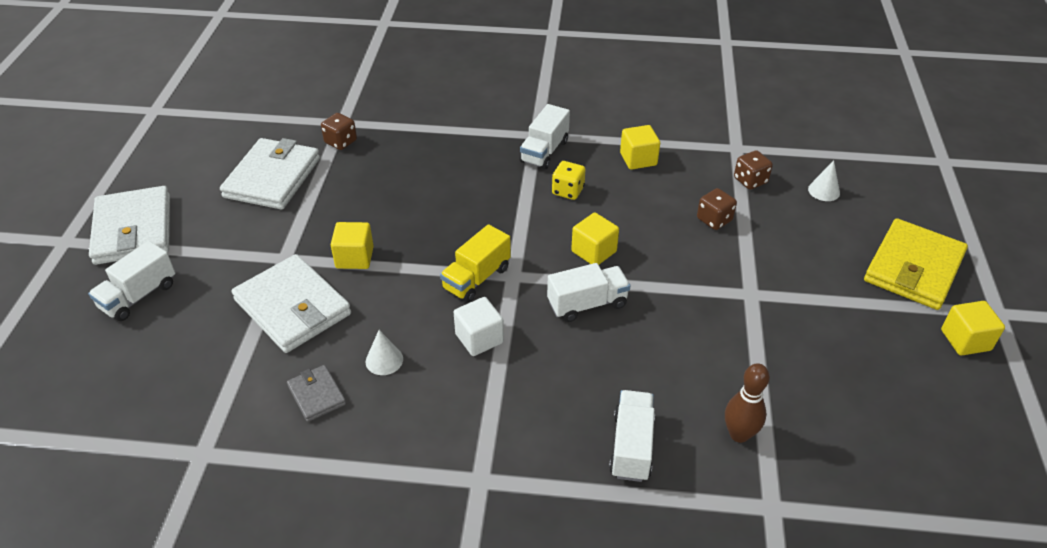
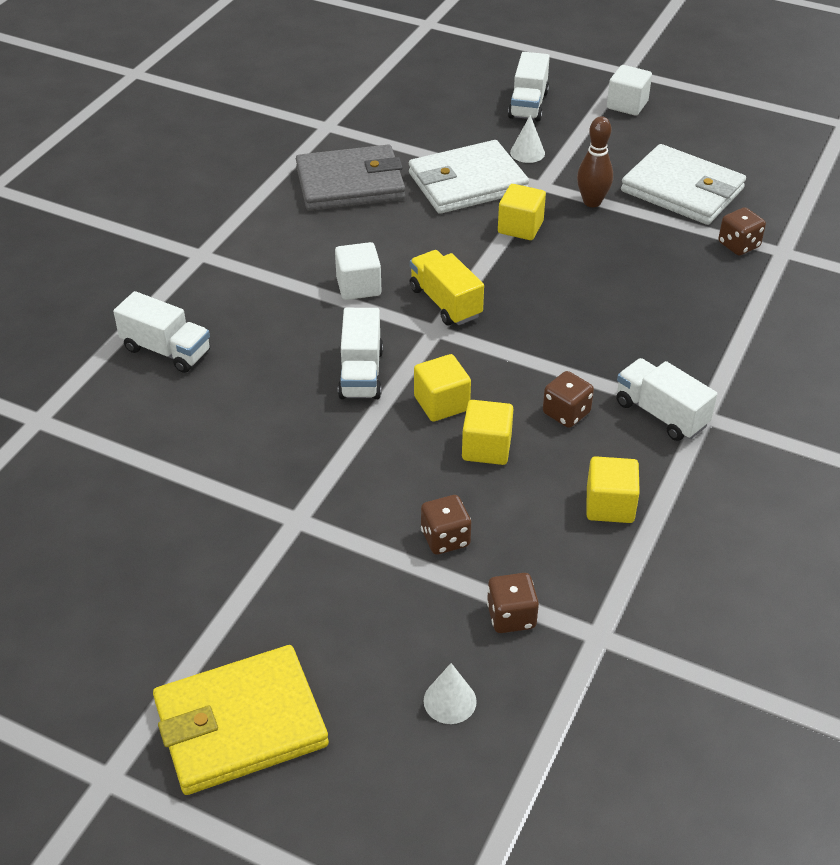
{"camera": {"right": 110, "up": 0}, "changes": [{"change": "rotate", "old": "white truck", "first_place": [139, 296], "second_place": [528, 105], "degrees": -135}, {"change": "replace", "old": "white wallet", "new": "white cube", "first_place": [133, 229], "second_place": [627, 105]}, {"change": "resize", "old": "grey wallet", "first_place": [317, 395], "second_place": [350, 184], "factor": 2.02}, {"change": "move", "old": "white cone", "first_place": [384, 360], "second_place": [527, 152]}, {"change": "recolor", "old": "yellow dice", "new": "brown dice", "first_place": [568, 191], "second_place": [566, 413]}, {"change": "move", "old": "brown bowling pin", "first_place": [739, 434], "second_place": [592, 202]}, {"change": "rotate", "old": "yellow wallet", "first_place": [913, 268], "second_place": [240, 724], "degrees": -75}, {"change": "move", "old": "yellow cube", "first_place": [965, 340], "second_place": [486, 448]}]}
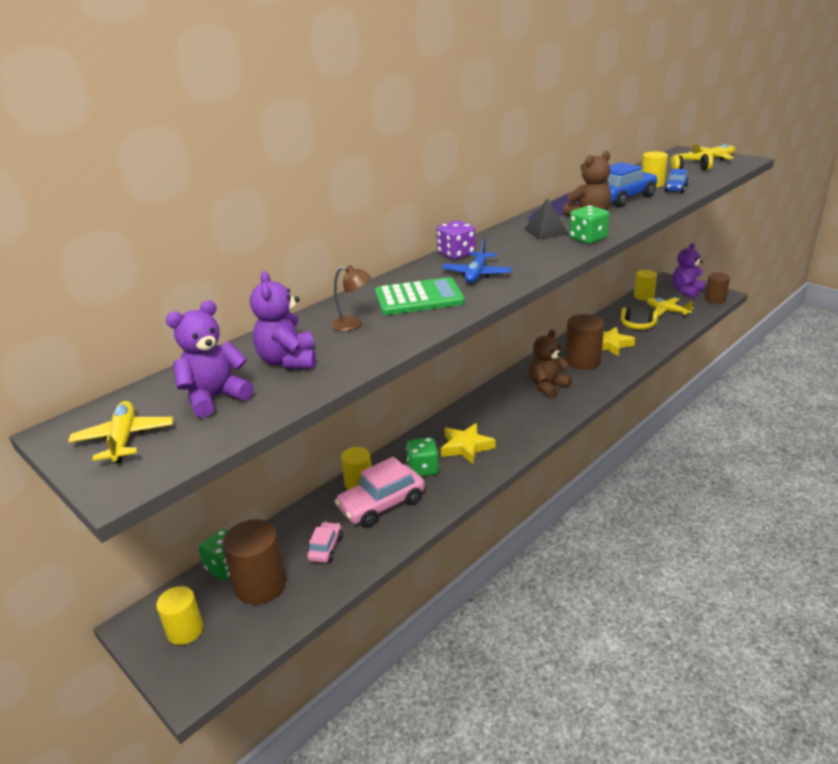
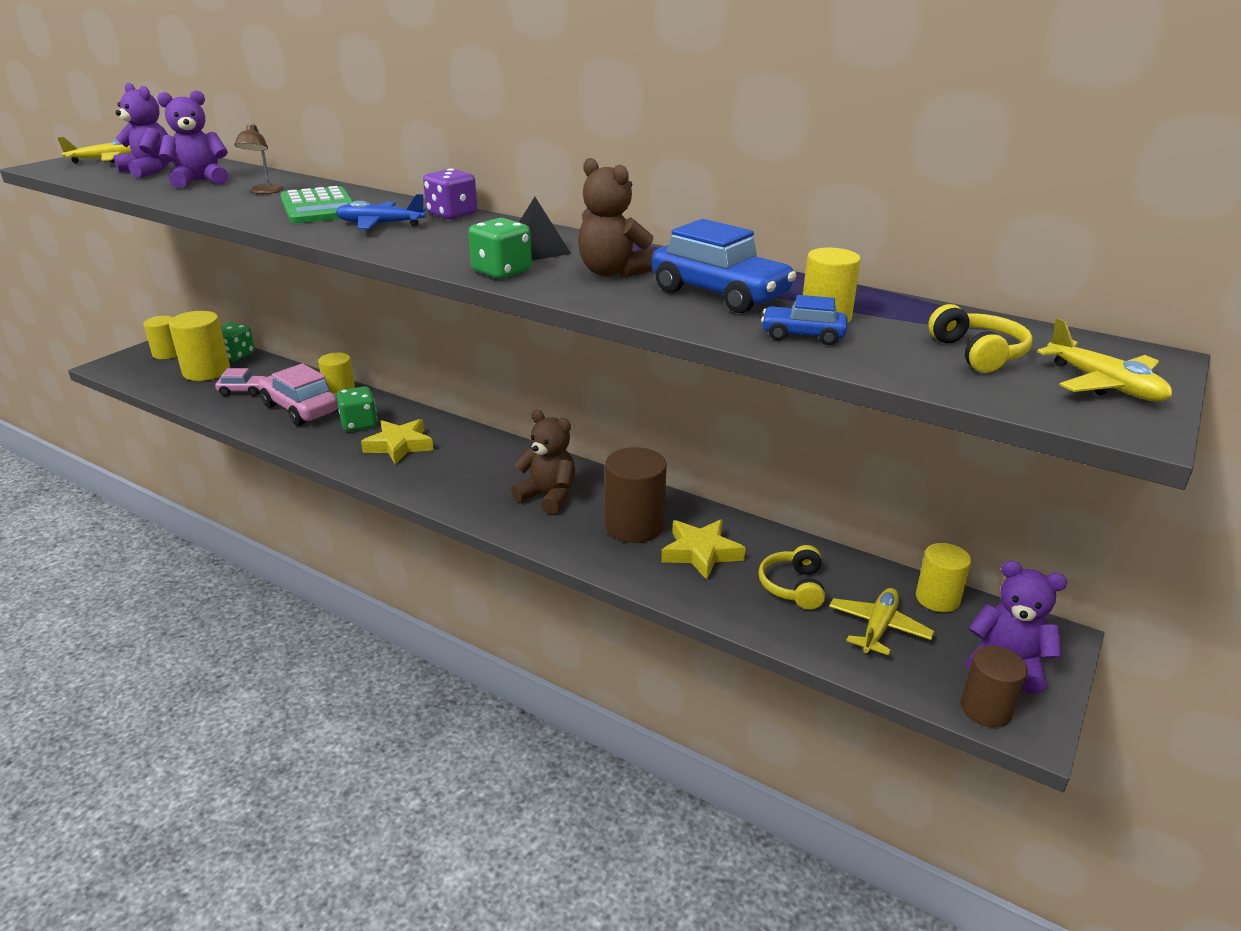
{"camera": {"right": 75, "up": 0}, "changes": [{"change": "recolor", "old": "brown cylinder", "new": "yellow cylinder", "first_place": [260, 585], "second_place": [206, 371]}]}
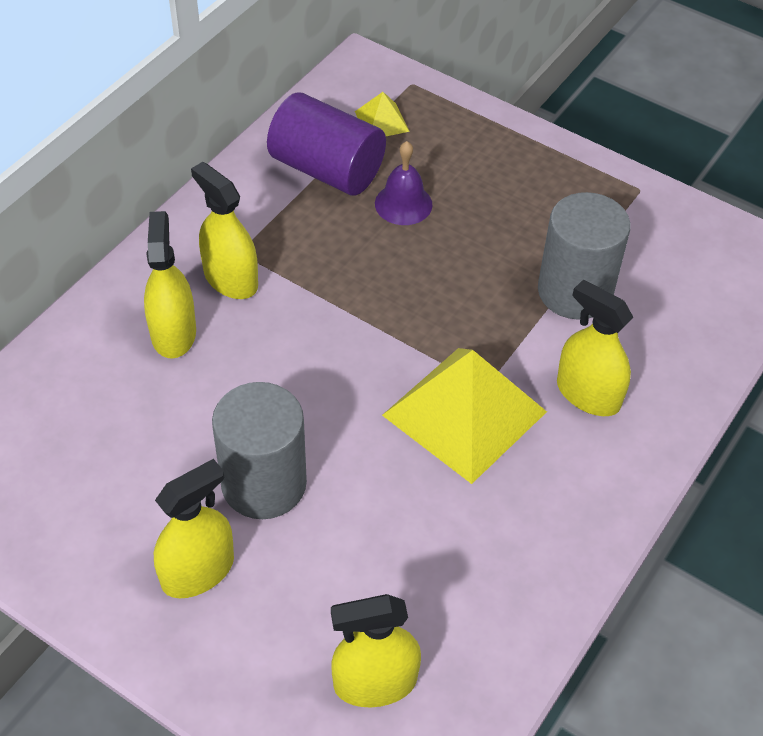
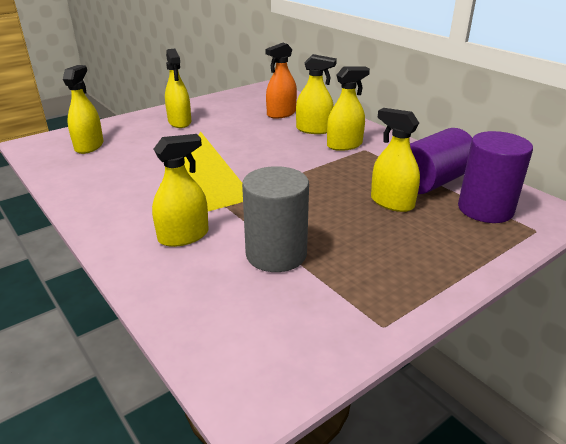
{"camera": {"right": 110, "up": -20}, "changes": [{"change": "delete", "old": "grey cylinder", "first_place": [264, 483]}, {"change": "replace", "old": "yellow pyramid", "new": "purple cylinder", "first_place": [382, 121], "second_place": [485, 209]}, {"change": "replace", "old": "purple bell", "new": "yellow spray bottle", "first_place": [403, 204], "second_place": [392, 202]}, {"change": "insert", "new": "orange spray bottle", "second_place": [281, 114]}]}
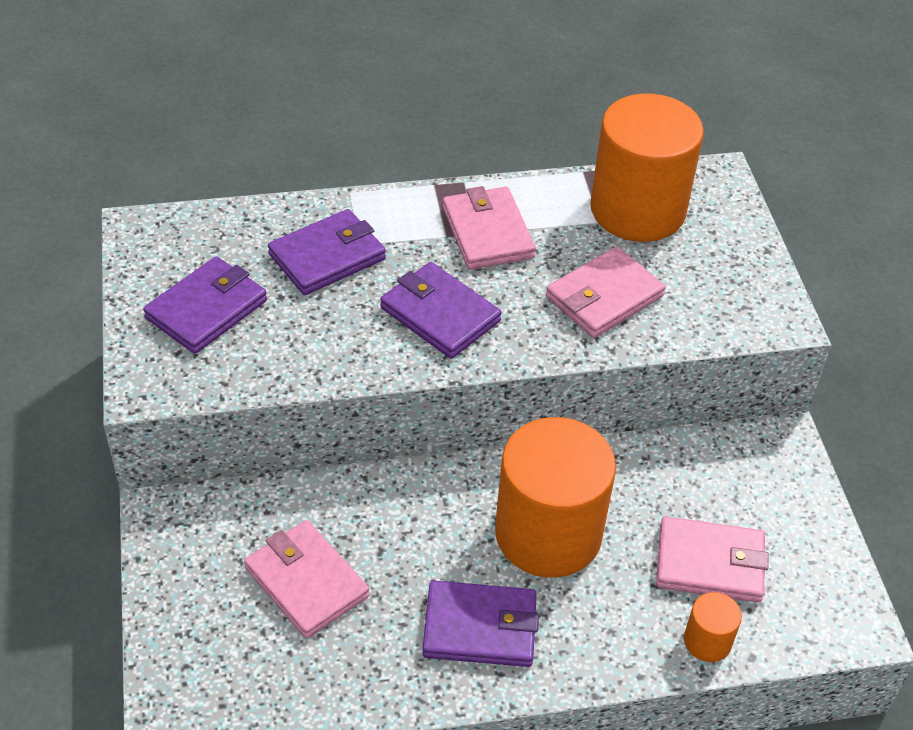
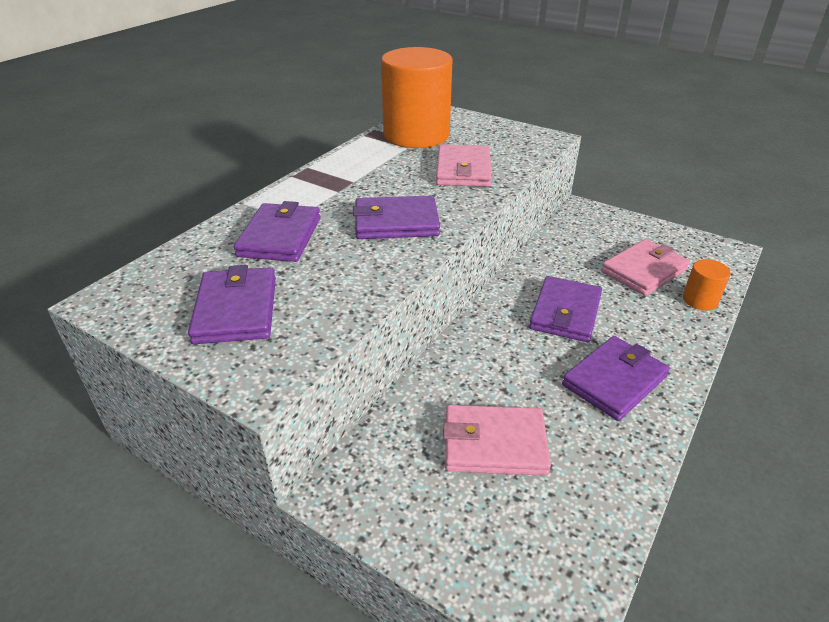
{"camera": {"right": -45, "up": -10}, "changes": [{"change": "delete", "old": "pink wallet", "first_place": [487, 233]}, {"change": "replace", "old": "orange cylinder", "new": "purple wallet", "first_place": [548, 533], "second_place": [565, 312]}]}
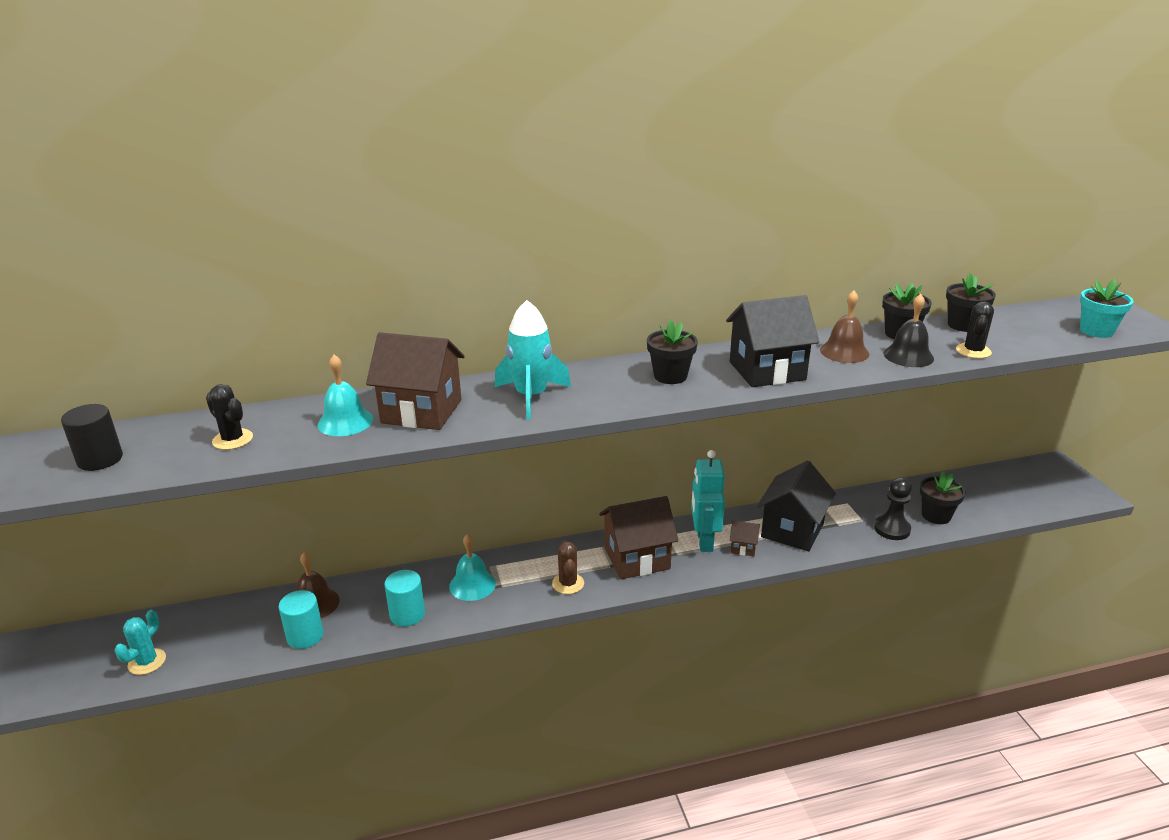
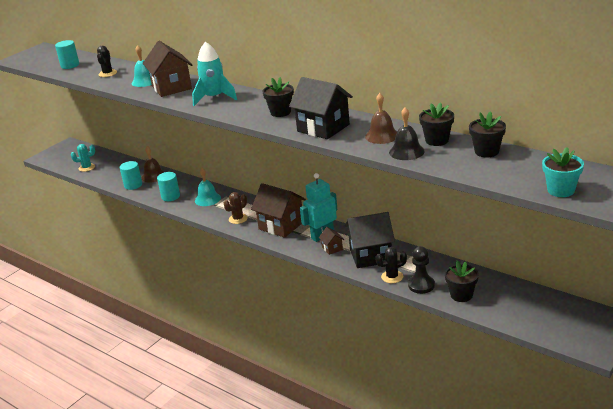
{"camera": {"right": 55, "up": 0}, "changes": [{"change": "recolor", "old": "black cylinder", "new": "turquoise cylinder", "first_place": [100, 459], "second_place": [70, 65]}, {"change": "move", "old": "black cactus", "first_place": [973, 351], "second_place": [392, 277]}]}
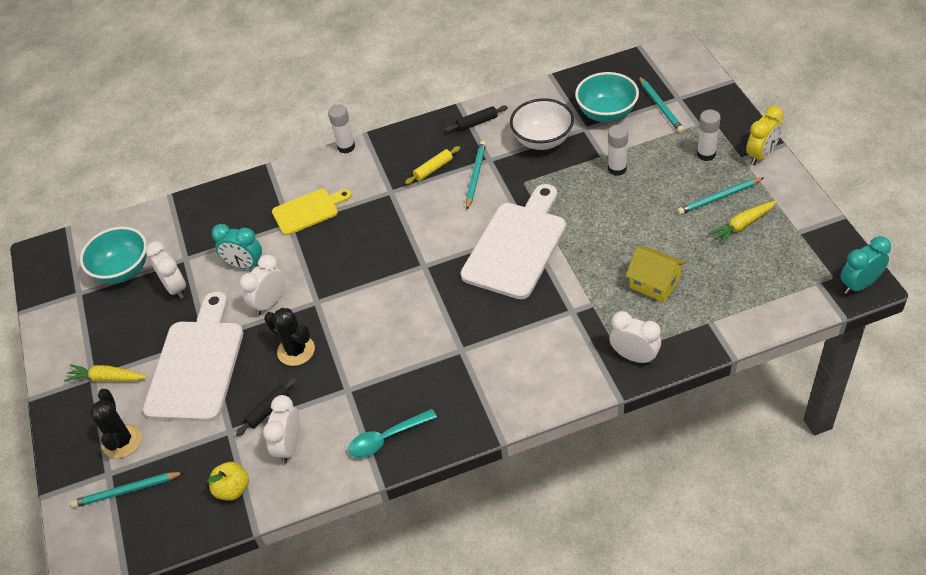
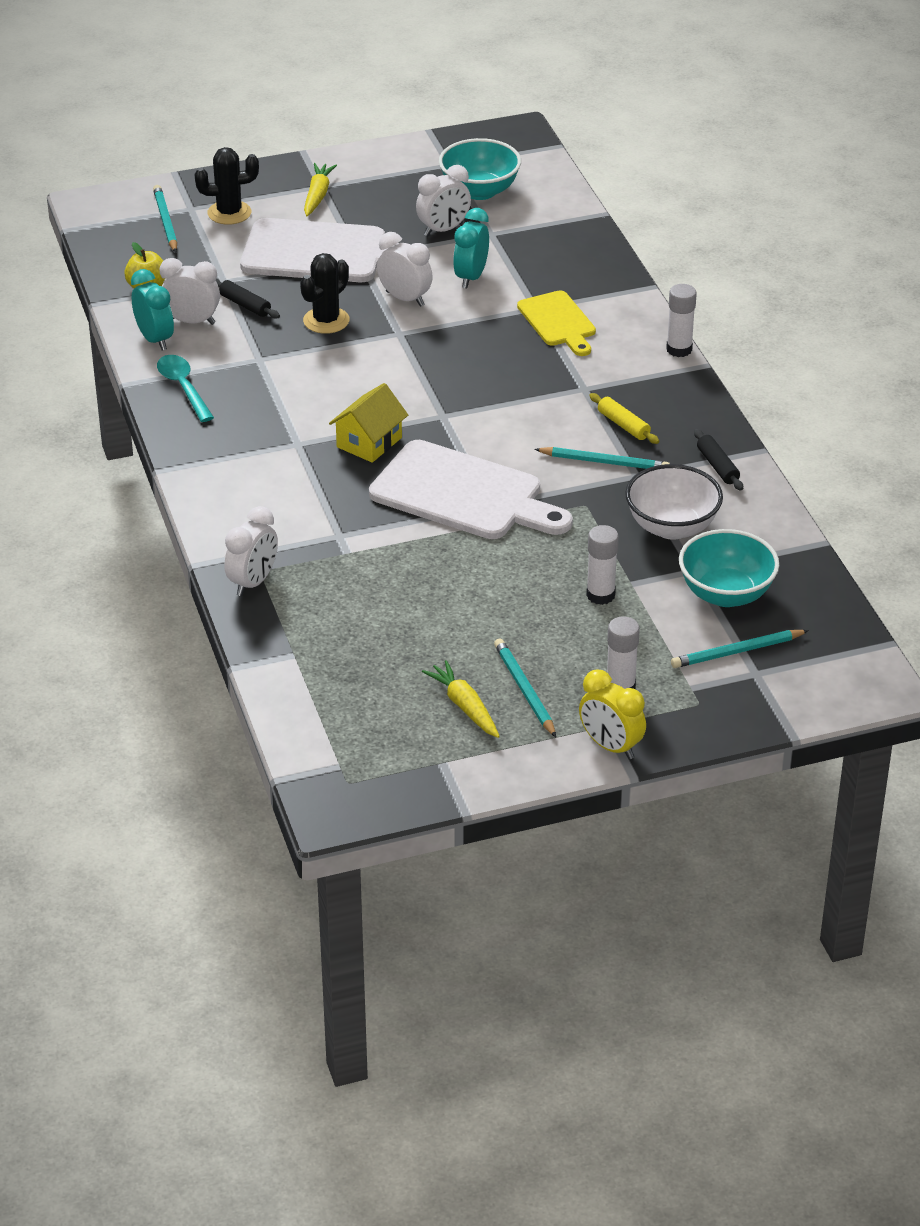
{"camera": {"right": 85, "up": -10}, "changes": [{"change": "move", "old": "yellow house", "first_place": [654, 283], "second_place": [369, 442]}, {"change": "move", "old": "turquoise clock", "first_place": [859, 285], "second_place": [155, 339]}]}
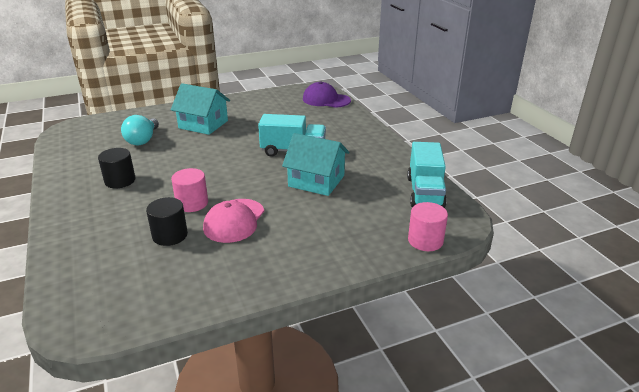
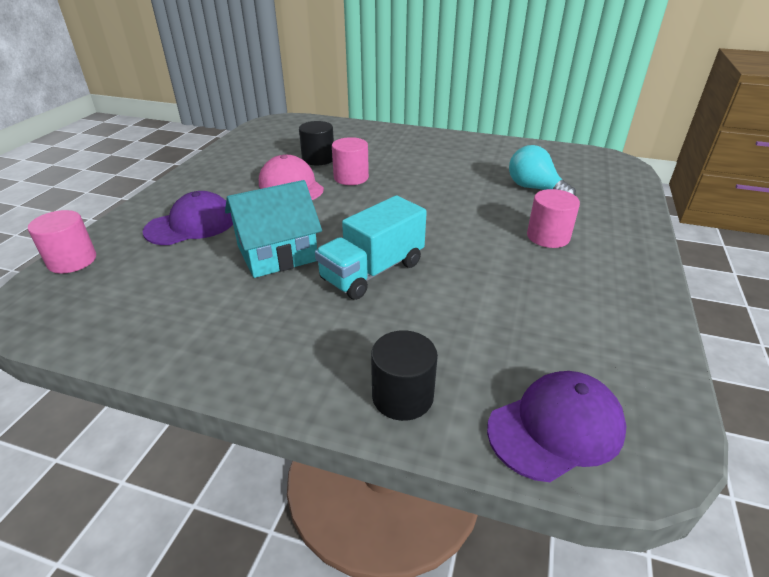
{"camera": {"right": 130, "up": 5}, "changes": [{"change": "move", "old": "black cylinder", "first_place": [120, 181], "second_place": [402, 396]}, {"change": "replace", "old": "turquoise house", "new": "pink cylinder", "first_place": [203, 124], "second_place": [548, 237]}, {"change": "delete", "old": "turquoise truck", "first_place": [425, 192]}, {"change": "insert", "new": "purple cap", "second_place": [191, 225]}]}
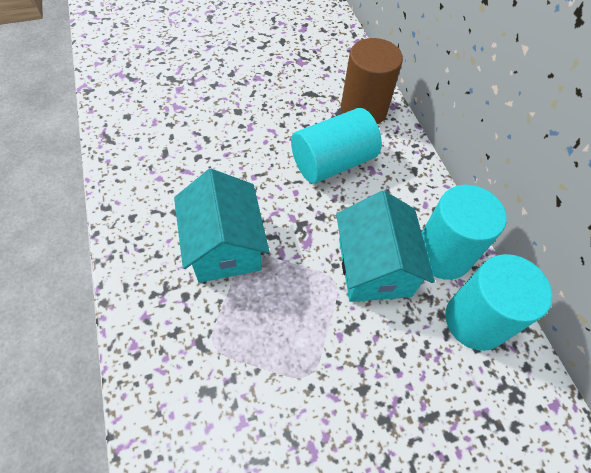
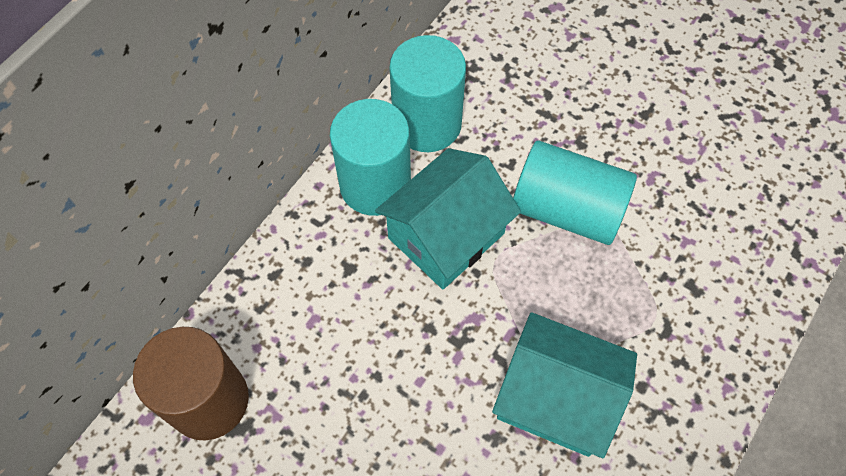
{"camera": {"right": -125, "up": 5}, "changes": [{"change": "rotate", "old": "turquoise house", "first_place": [225, 246], "second_place": [556, 398], "degrees": 75}, {"change": "move", "old": "turquoise cylinder", "first_place": [332, 162], "second_place": [566, 209]}]}
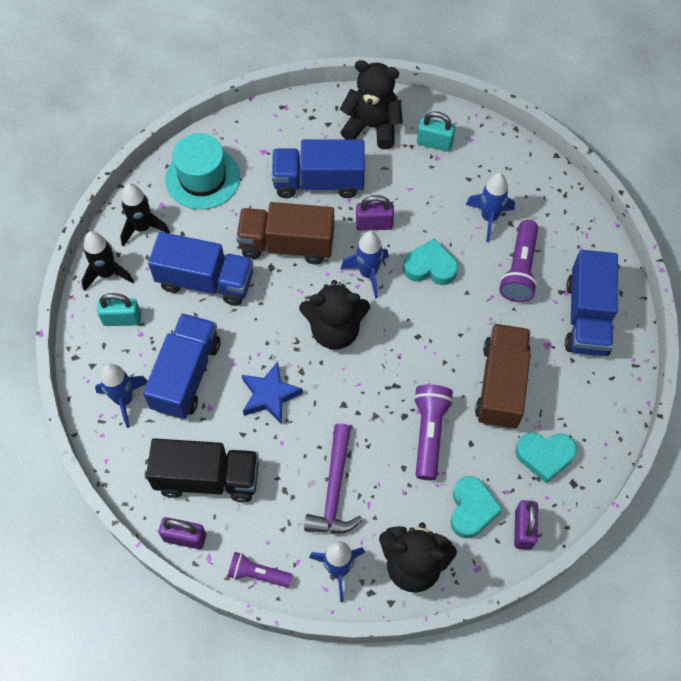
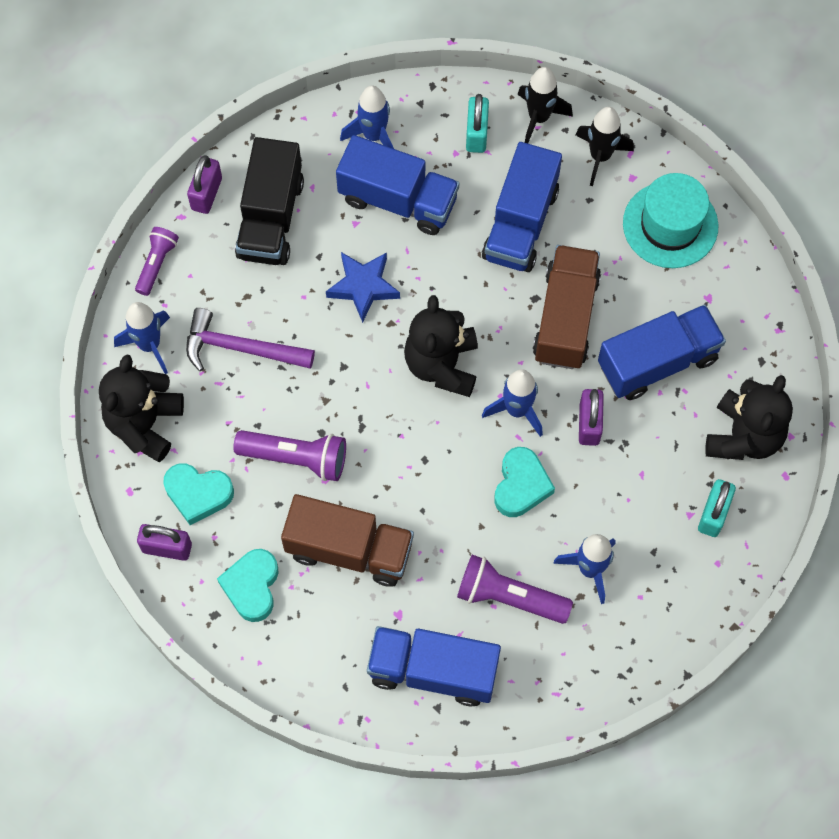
{"camera": {"right": 95, "up": 5}, "changes": [{"change": "rotate", "old": "blue truck", "first_place": [319, 182], "second_place": [657, 362], "degrees": 60}]}
